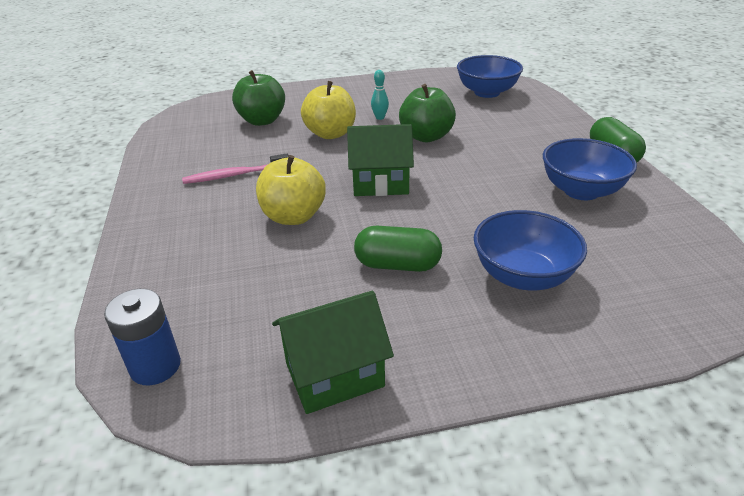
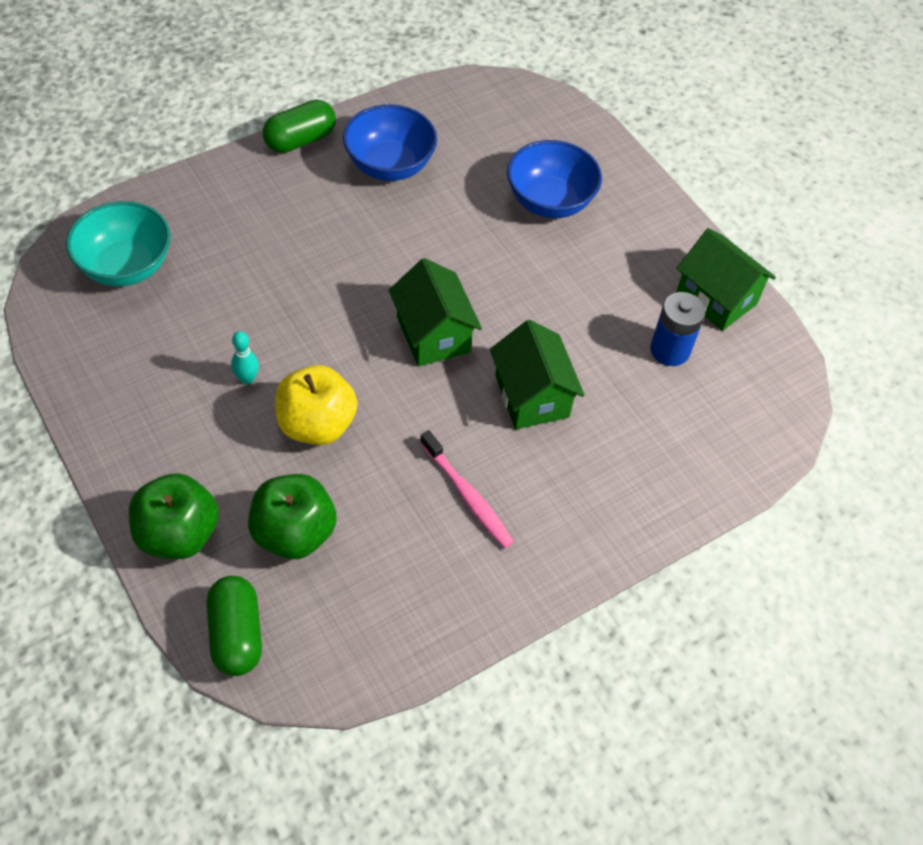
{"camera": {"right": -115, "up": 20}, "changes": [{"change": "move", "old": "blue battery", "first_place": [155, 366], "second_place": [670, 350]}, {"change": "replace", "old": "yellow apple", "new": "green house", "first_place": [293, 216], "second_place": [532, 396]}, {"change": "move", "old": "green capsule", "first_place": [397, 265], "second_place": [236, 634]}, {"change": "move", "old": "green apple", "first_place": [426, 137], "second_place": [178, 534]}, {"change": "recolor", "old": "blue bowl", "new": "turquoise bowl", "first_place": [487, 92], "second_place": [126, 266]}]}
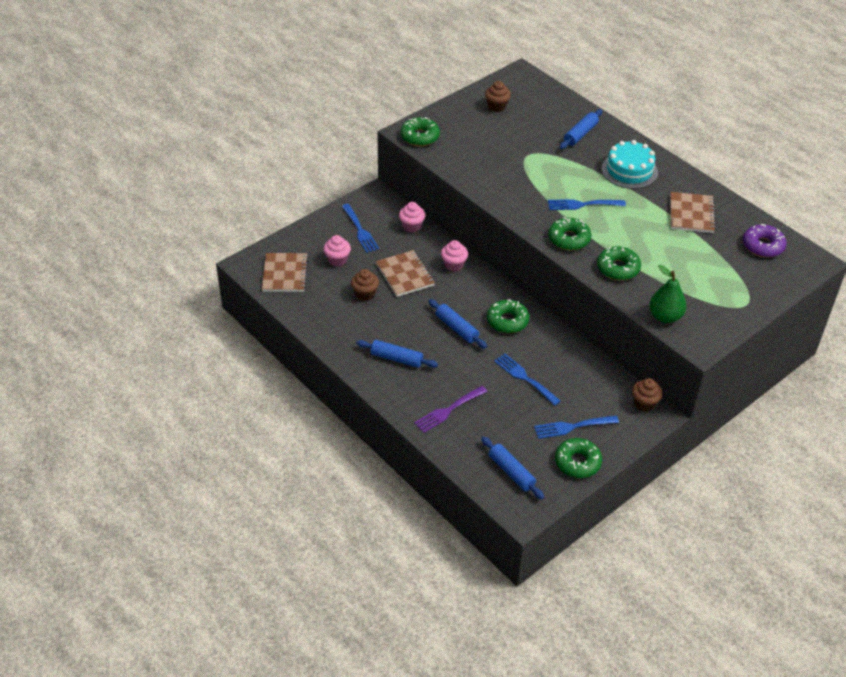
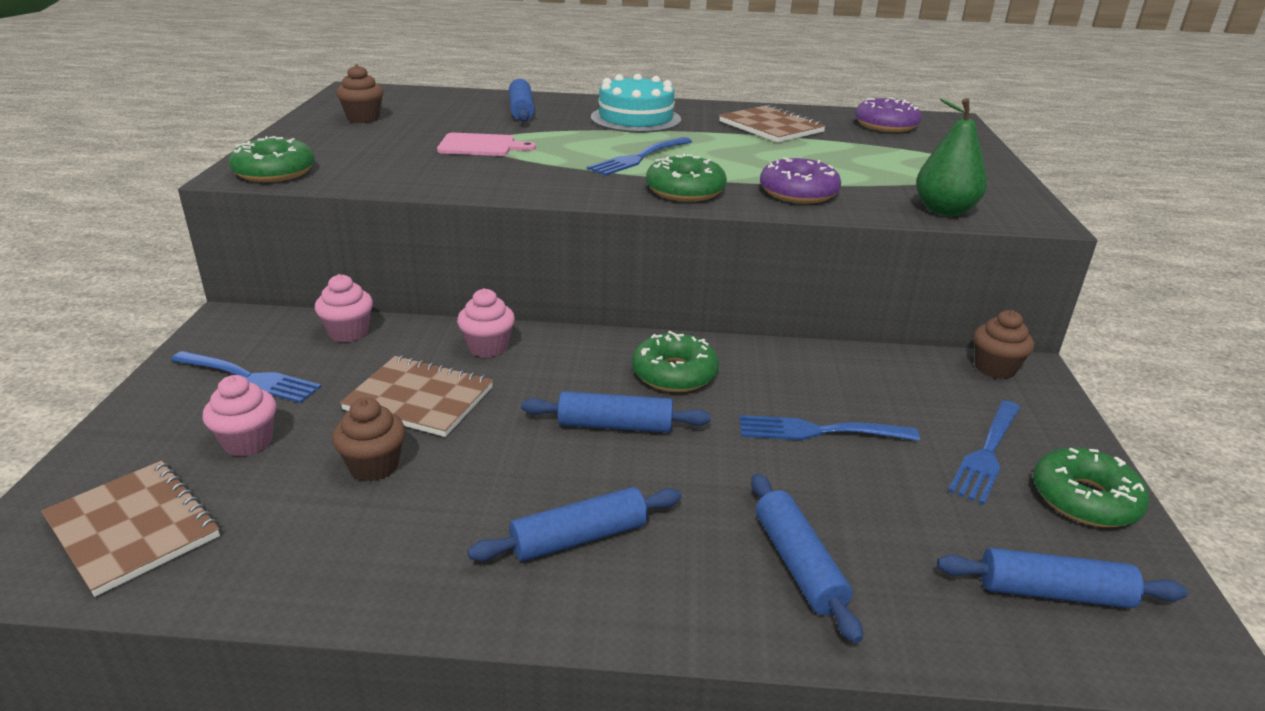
{"camera": {"right": -45, "up": -15}, "changes": [{"change": "replace", "old": "purple fork", "new": "blue rolling pin", "first_place": [448, 410], "second_place": [798, 564]}, {"change": "recolor", "old": "green donut", "new": "purple donut", "first_place": [618, 268], "second_place": [798, 192]}, {"change": "insert", "new": "pink cutting board", "second_place": [480, 146]}]}
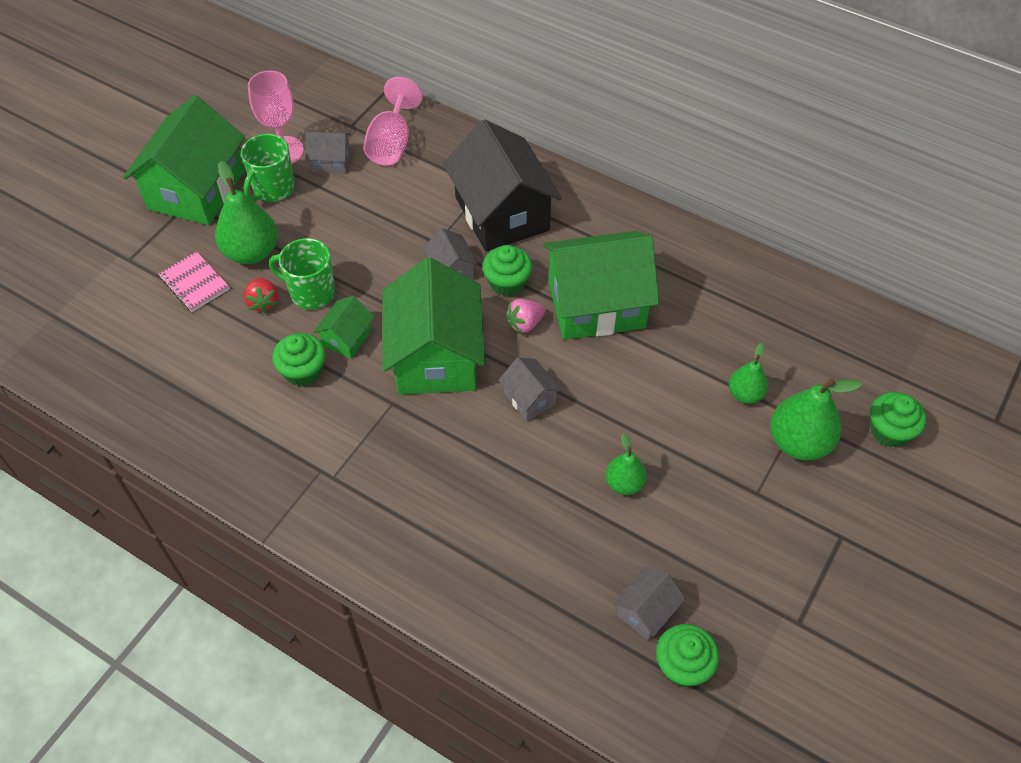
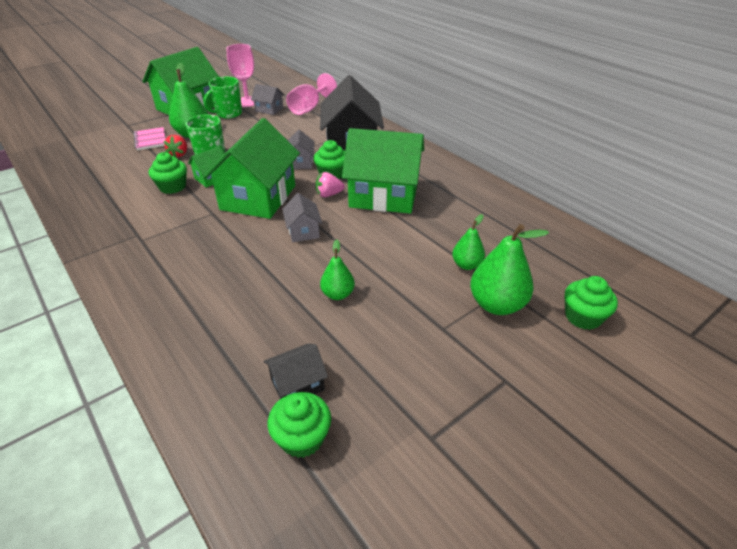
{"camera": {"right": 20, "up": -15}, "changes": [{"change": "recolor", "old": "grey house", "new": "black house", "first_place": [646, 611], "second_place": [297, 384]}]}
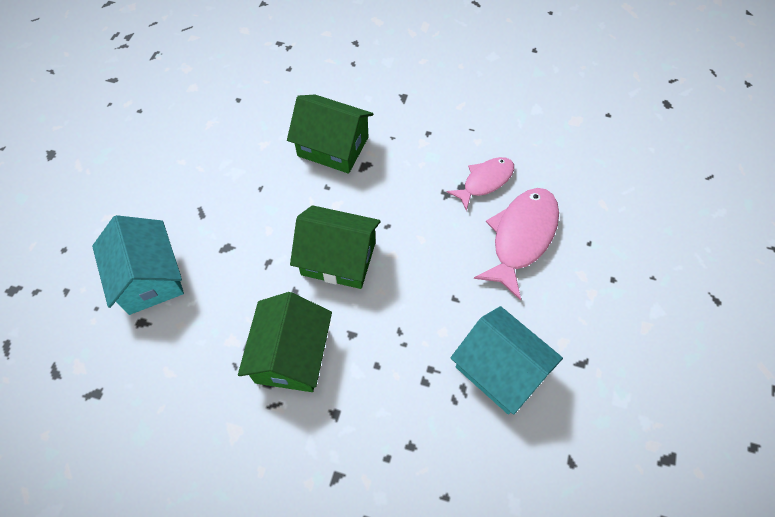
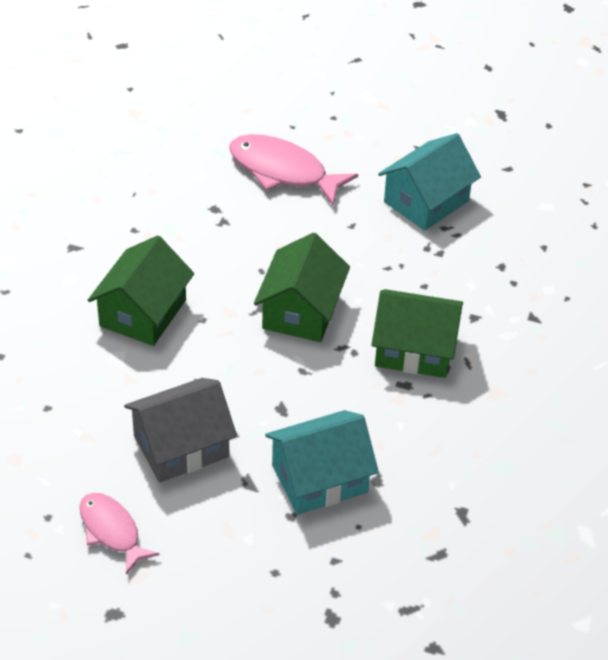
{"camera": {"right": -90, "up": -15}, "changes": [{"change": "move", "old": "pink fish", "first_place": [485, 181], "second_place": [111, 531]}, {"change": "insert", "new": "grey house", "second_place": [181, 446]}]}
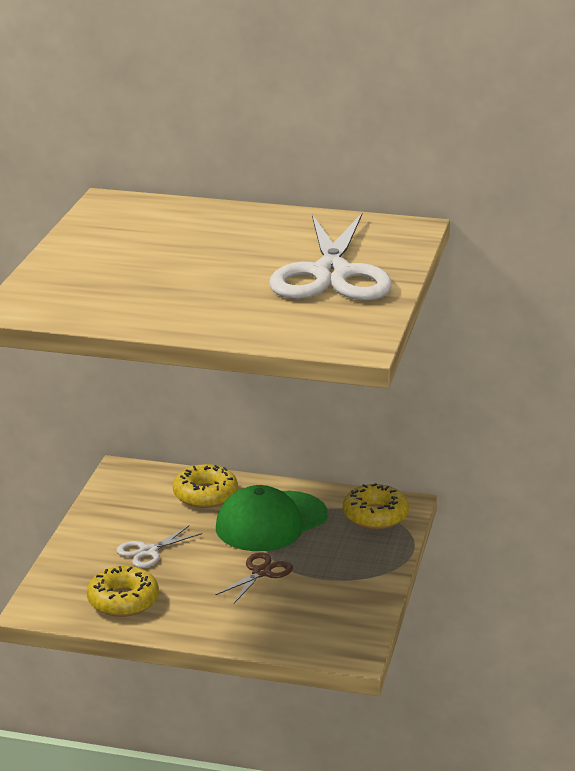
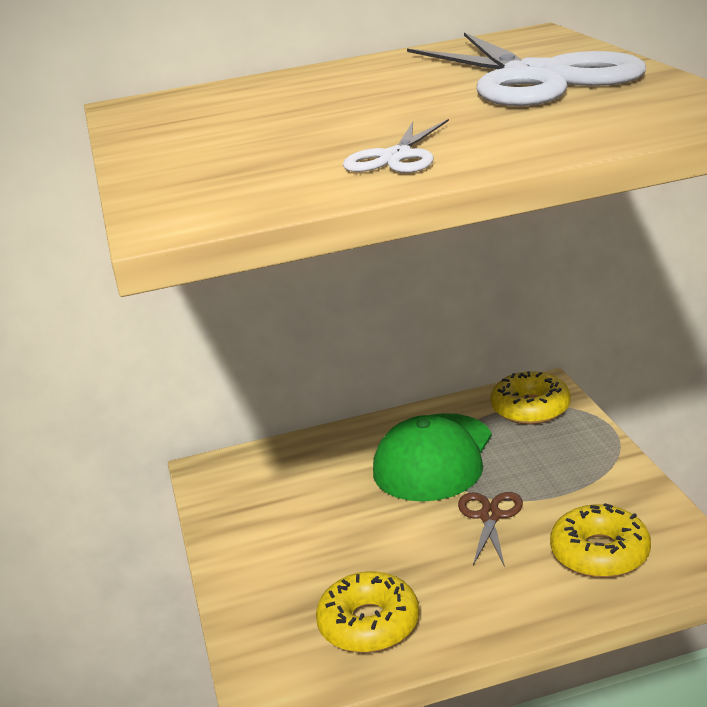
{"camera": {"right": -25, "up": 0}, "changes": [{"change": "move", "old": "white scissors", "first_place": [148, 551], "second_place": [396, 157]}, {"change": "move", "old": "yellow donut", "first_place": [205, 495], "second_place": [600, 553]}]}
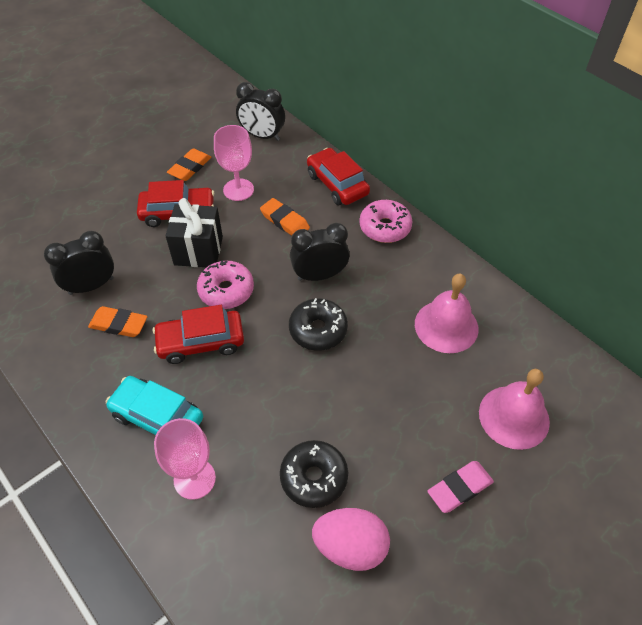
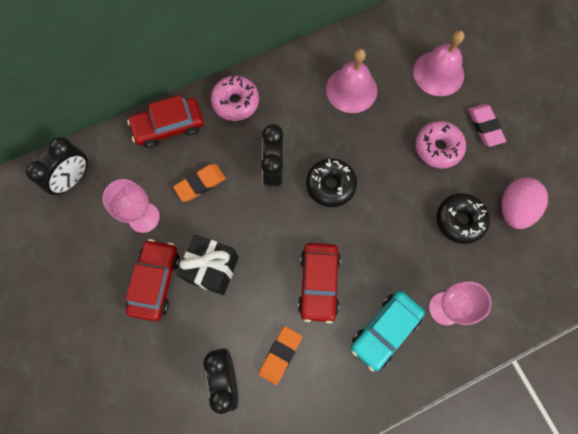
{"camera": {"right": -75, "up": 20}, "changes": [{"change": "delete", "old": "orange eraser", "first_place": [190, 168]}, {"change": "move", "old": "pink donut", "first_place": [226, 291], "second_place": [438, 148]}]}
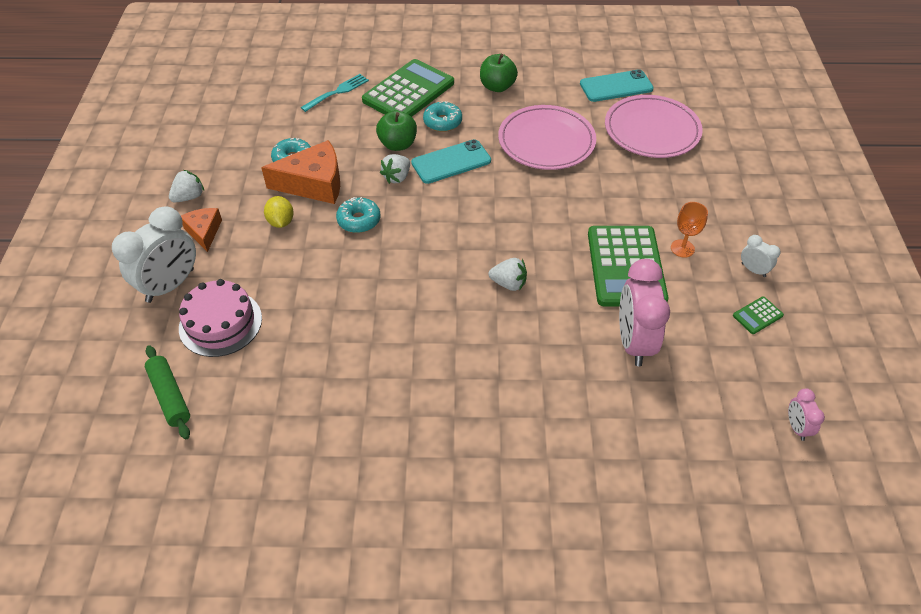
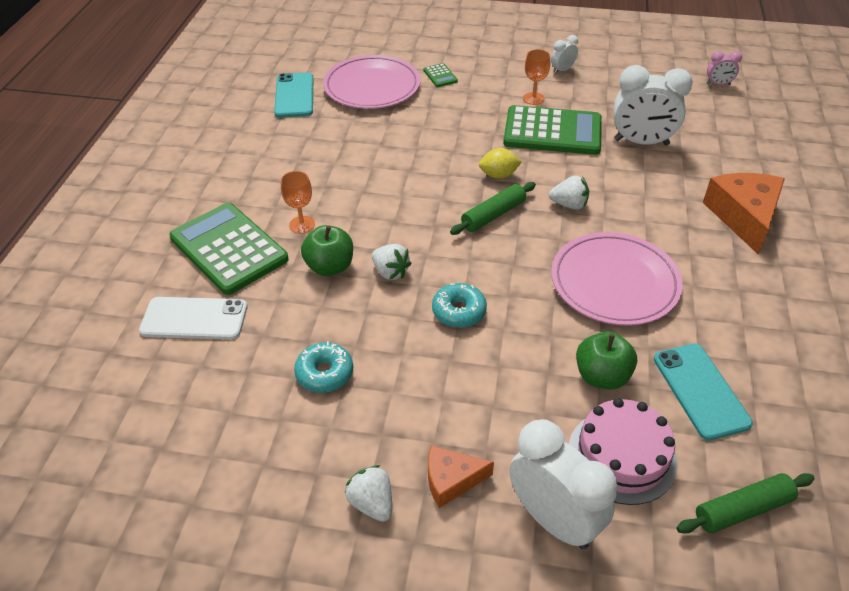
{"camera": {"right": -80, "up": -5}, "changes": [{"change": "move", "old": "orange cheese", "first_place": [314, 184], "second_place": [744, 217]}, {"change": "move", "old": "yellow lemon", "first_place": [281, 222], "second_place": [498, 175]}, {"change": "replace", "old": "turquoise fork", "new": "white phone", "first_place": [337, 92], "second_place": [194, 319]}, {"change": "move", "old": "turquoise phone", "first_place": [451, 162], "second_place": [700, 390]}, {"change": "replace", "old": "turquoise donut", "new": "orange goblet", "first_place": [442, 122], "second_place": [302, 225]}, {"change": "move", "old": "green apple", "first_place": [497, 87], "second_place": [601, 376]}, {"change": "rotate", "old": "white strawberry", "first_place": [508, 283], "second_place": [569, 204], "degrees": 75}, {"change": "move", "old": "pink plate", "first_place": [546, 141], "second_place": [614, 282]}, {"change": "recolor", "old": "pink clock", "new": "white clock", "first_place": [633, 342], "second_place": [641, 142]}, {"change": "move", "old": "green calculator", "first_place": [757, 315], "second_place": [440, 76]}, {"change": "insert", "new": "green rolling pin", "second_place": [493, 215]}]}
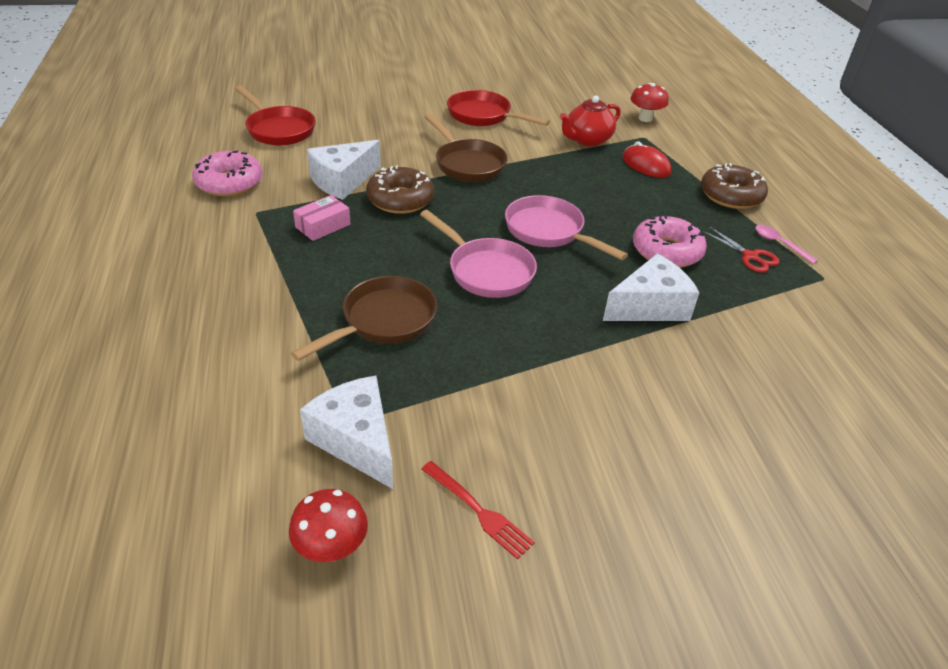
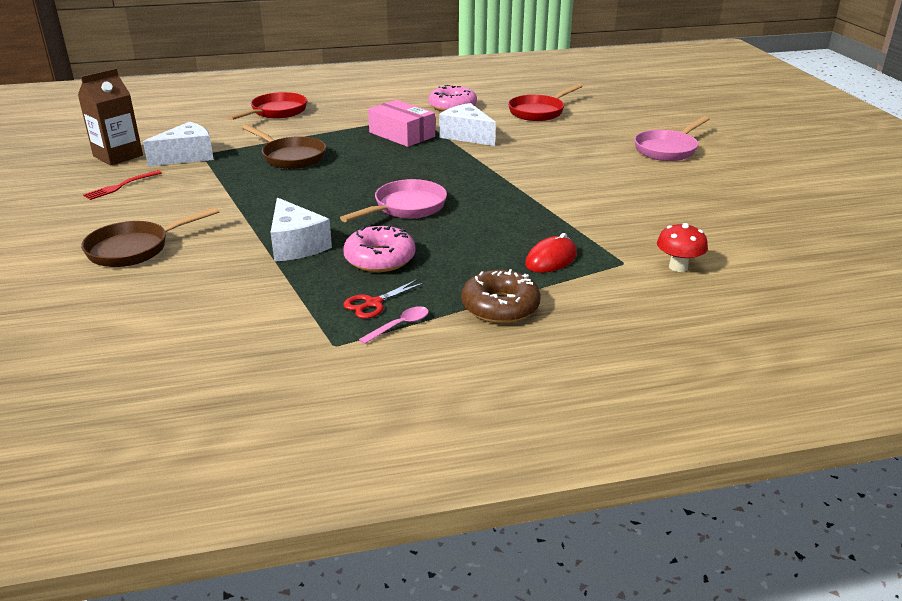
{"camera": {"right": 90, "up": -10}, "changes": [{"change": "replace", "old": "red mushroom", "new": "brown carton", "first_place": [331, 548], "second_place": [118, 156]}, {"change": "resize", "old": "pink box", "first_place": [323, 226], "second_place": [402, 134], "factor": 1.68}, {"change": "delete", "old": "brown donut", "first_place": [400, 199]}, {"change": "move", "old": "pink pan", "first_place": [486, 271], "second_place": [668, 149]}, {"change": "move", "old": "brown pan", "first_place": [467, 164], "second_place": [135, 249]}, {"change": "move", "old": "red pan", "first_place": [483, 116], "second_place": [276, 112]}, {"change": "delete", "old": "red teapot", "first_place": [587, 140]}]}
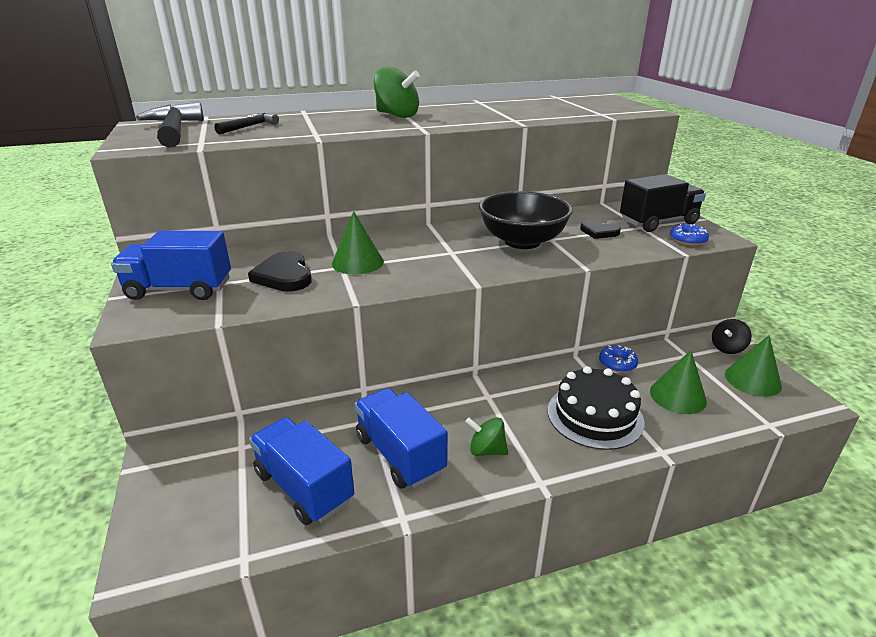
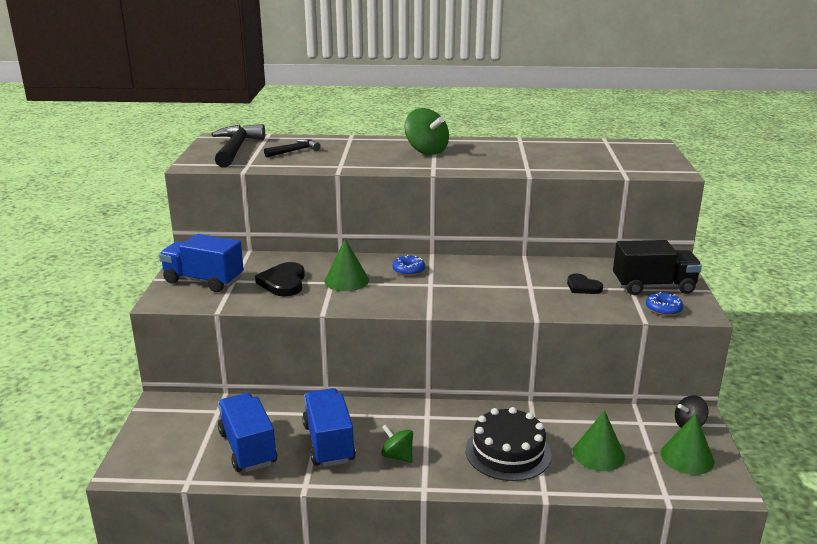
{"camera": {"right": 20, "up": -5}, "changes": [{"change": "delete", "old": "black bowl", "first_place": [522, 241]}, {"change": "move", "old": "blue donut", "first_place": [617, 363], "second_place": [408, 270]}]}
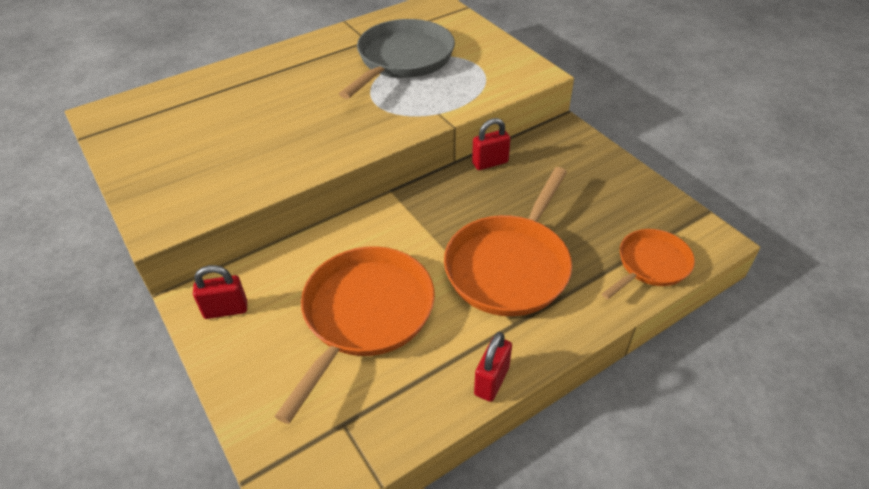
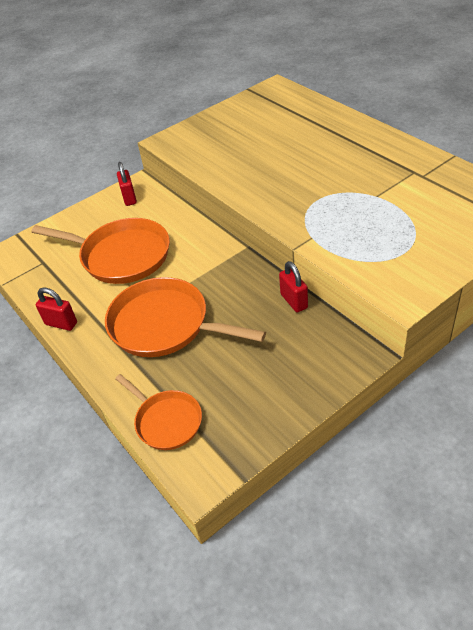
{"camera": {"right": 90, "up": 0}, "changes": [{"change": "delete", "old": "grey pan", "first_place": [403, 60]}]}
